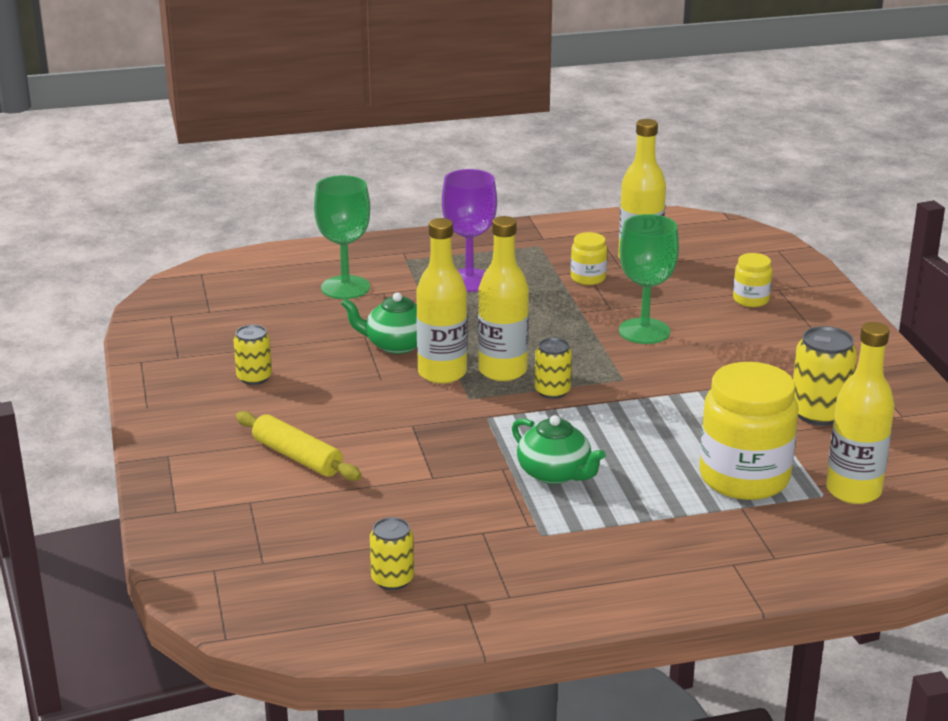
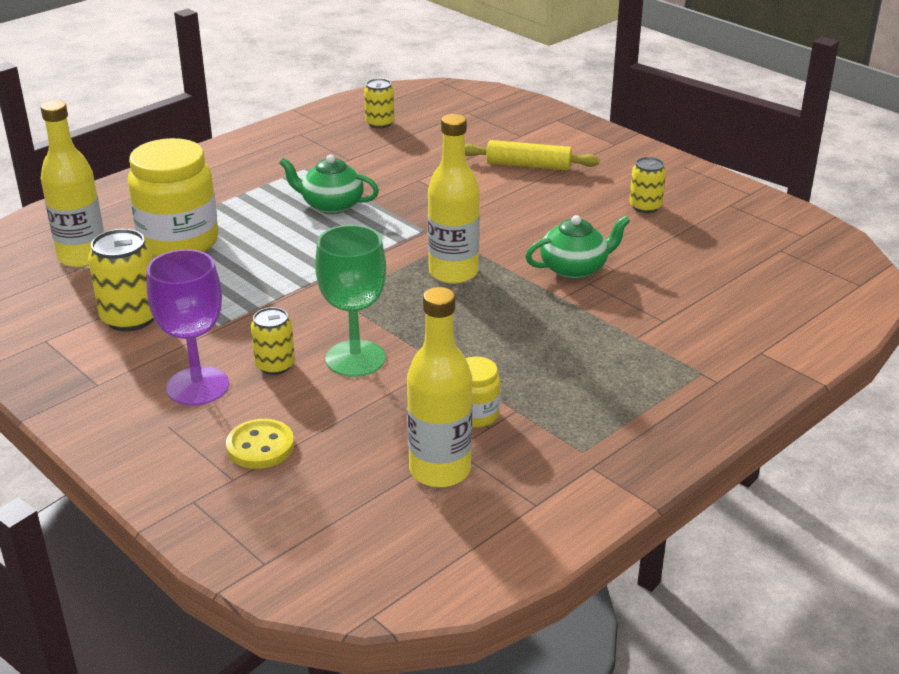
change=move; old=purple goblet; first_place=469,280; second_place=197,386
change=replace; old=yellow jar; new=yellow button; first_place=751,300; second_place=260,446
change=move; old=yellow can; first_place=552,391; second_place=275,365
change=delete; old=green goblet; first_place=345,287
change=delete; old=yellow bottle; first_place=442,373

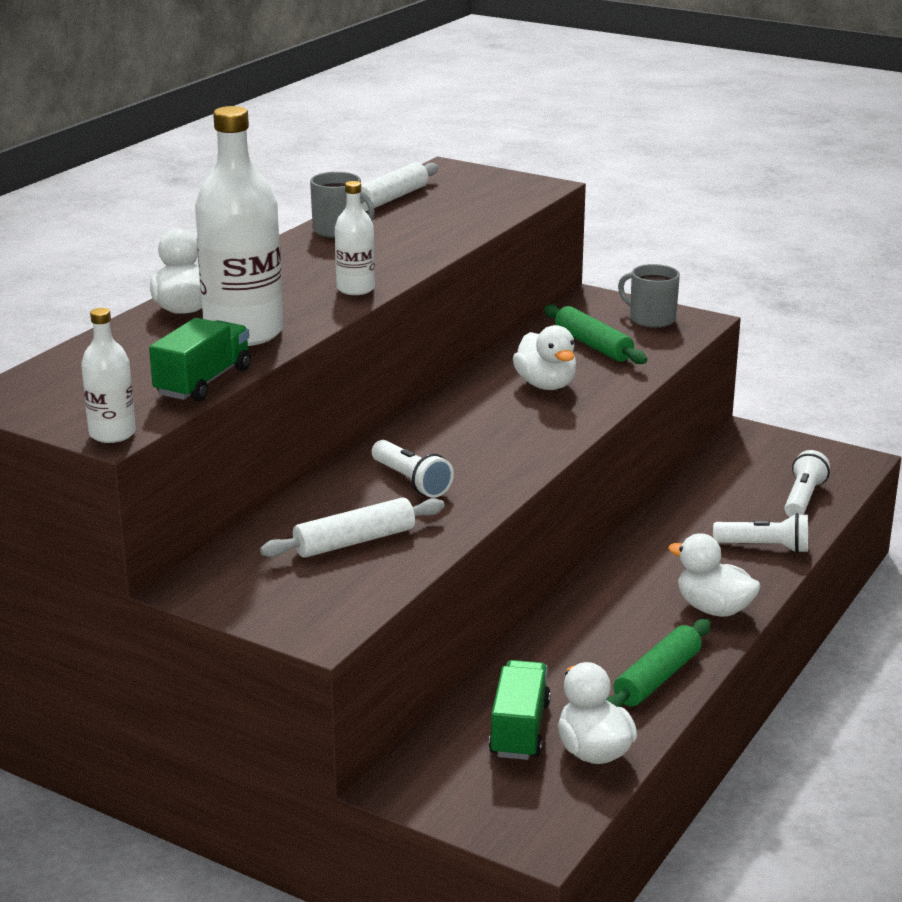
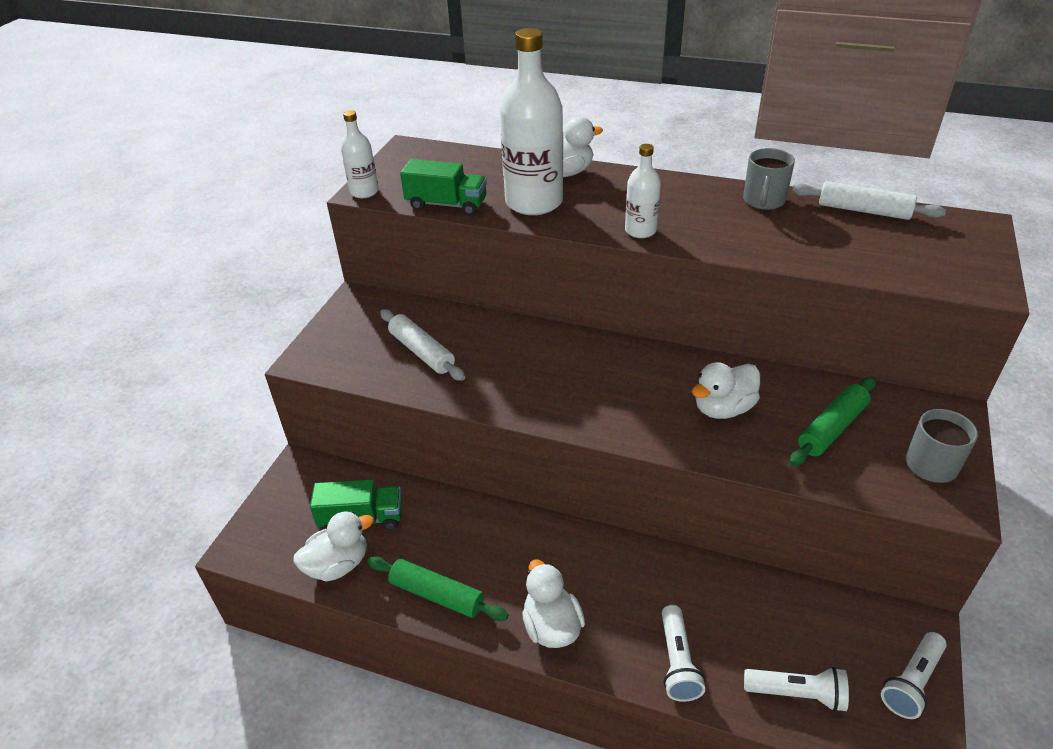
change=rotate; old=white duck; first_place=713,609; second_place=551,626; degrees=-45
change=move; old=white flashlight; first_place=411,481; second_place=912,682

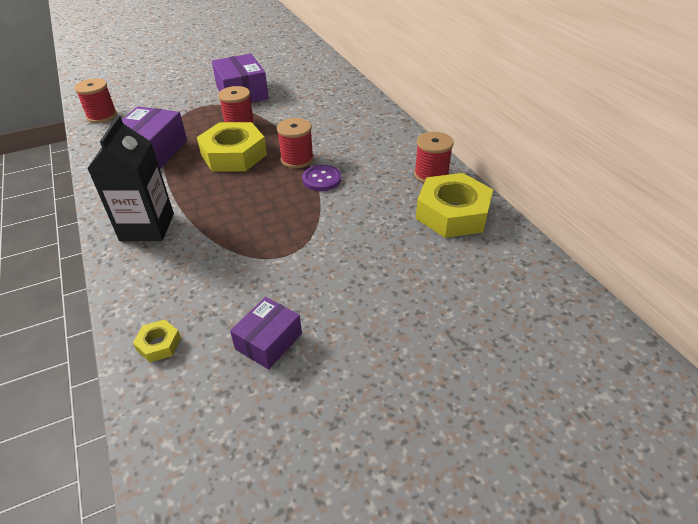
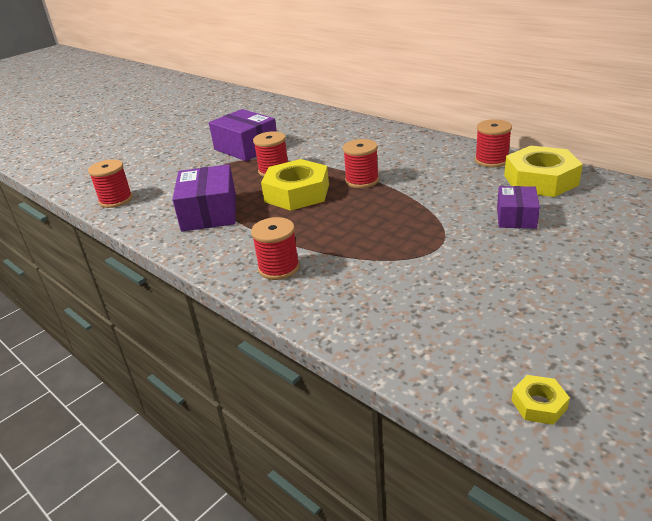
change=replace; old=black carton; new=red spool; first_place=147,227; second_place=279,268
change=move; old=purple box; first_place=269,341; second_place=516,217
change=move; old=yellow nut; first_place=159,344; second_place=539,404
change=delete; old=purple button; first_place=322,179

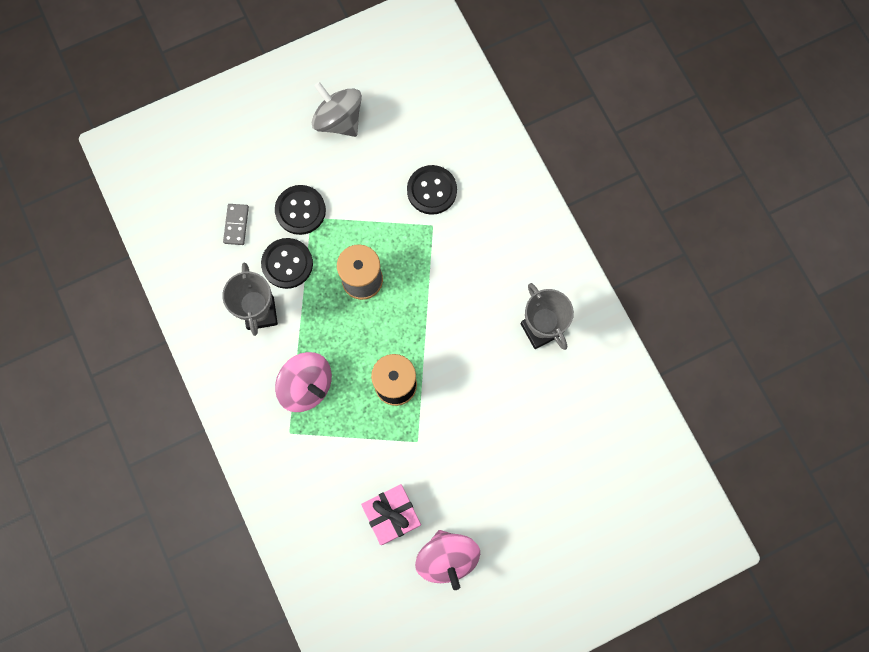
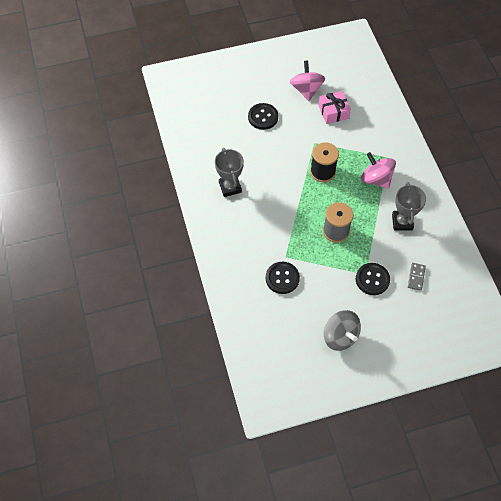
change=move; old=black button; first_place=287,264; second_place=263,117

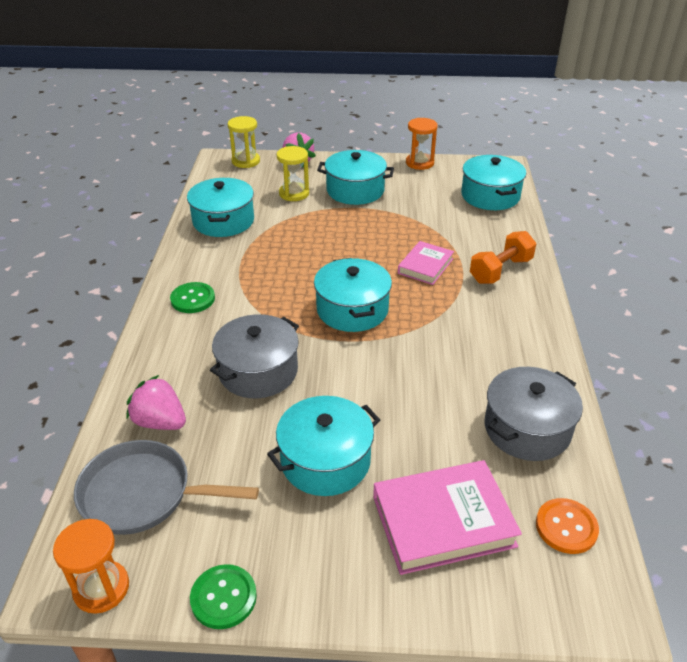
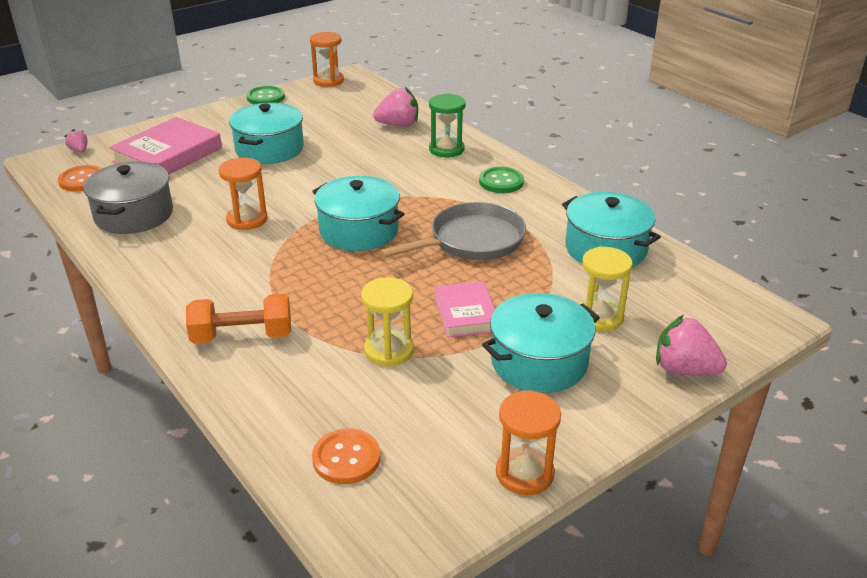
change=insert; new=pink strawberry; second_place=79,150
change=rotate; old=orange dumbbell; first_place=500,270; second_place=242,336; degrees=75
change=insert; new=orange hourglass; second_place=247,219
change=replace; old=turquoise pot; new=orange button; first_place=490,196; second_place=346,458
change=move; old=yellow hourglass; first_place=245,161; second_place=389,350
change=move; old=grey pan; first_place=143,494; second_place=471,241
change=insert; new=green hourglass; second_place=446,149
change=move; old=pink book; first_place=425,266; second_place=466,314
change=delete; old=grey pot; first_place=258,371

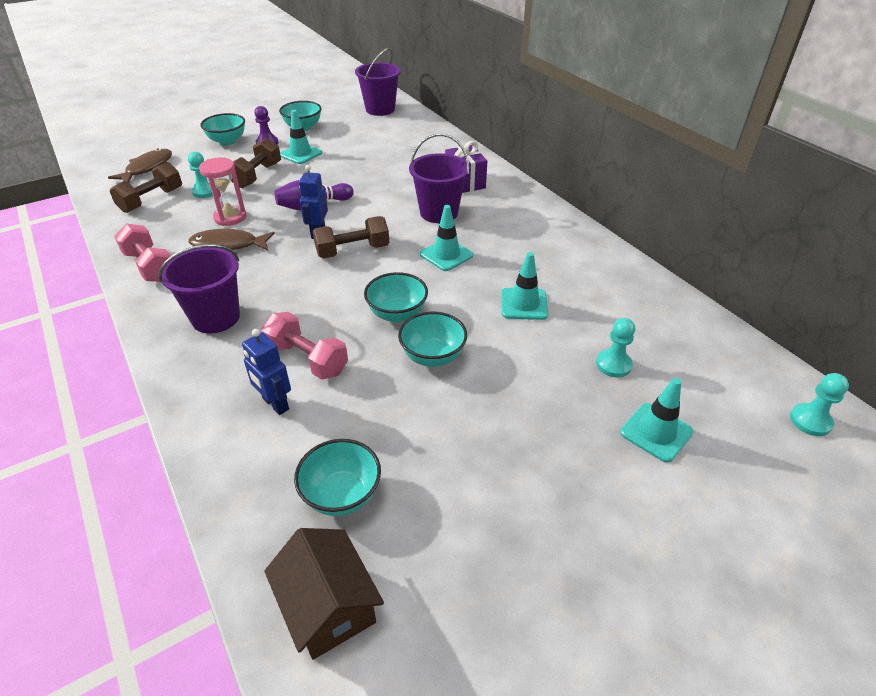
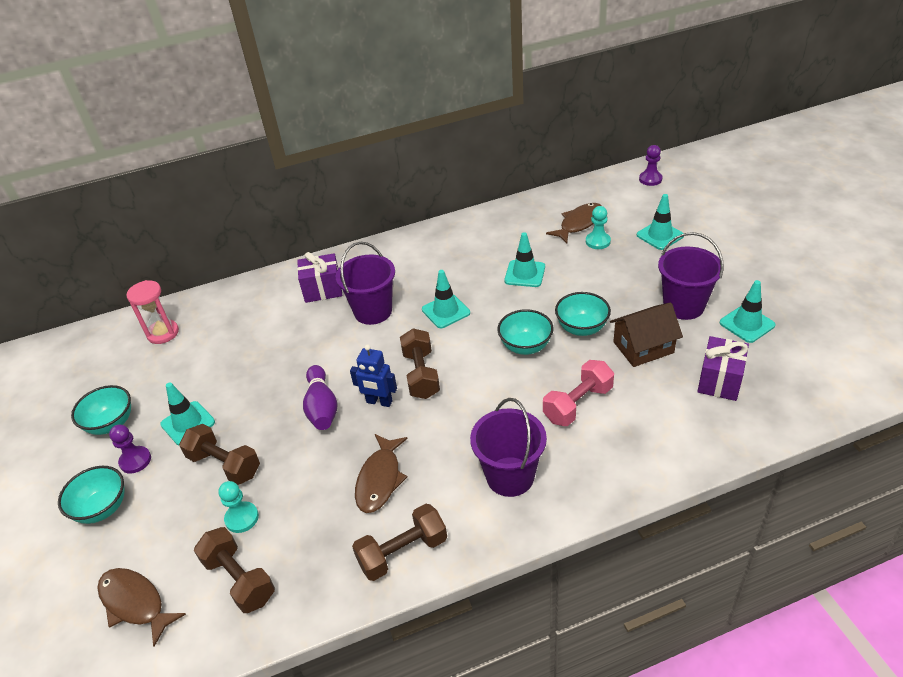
change=move; old=pink hourglass; first_place=230,217; second_place=163,333
change=recolor; old=pink dumbbell; new=brown dumbbell; first_place=150,266; second_place=402,552
change=insert; new=brown fish; second_place=579,223
change=move; old=brown house; first_place=328,606; second_place=643,347
change=recolor; old=turquoise pawn; new=purple pawn; first_place=810,421; second_place=650,179
change=move; old=purple bucket; first_place=380,109; second_place=683,306
change=replace; old=turquoise bowl; new=purple gift; first_place=342,495; second_place=720,381
change=insert; new=turquoise traffic cone; second_place=747,324
change=delete; old=blue robot; first_place=275,404

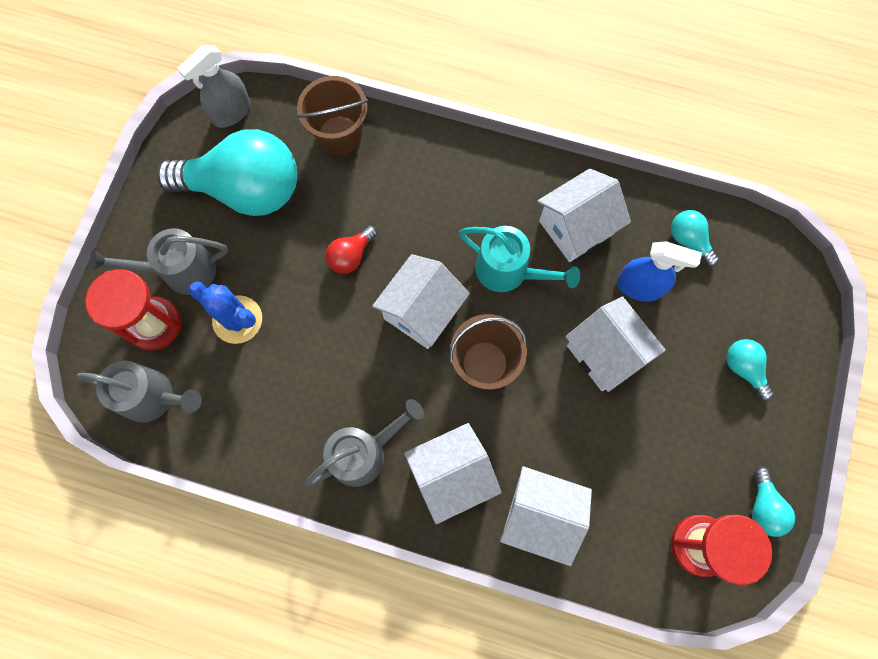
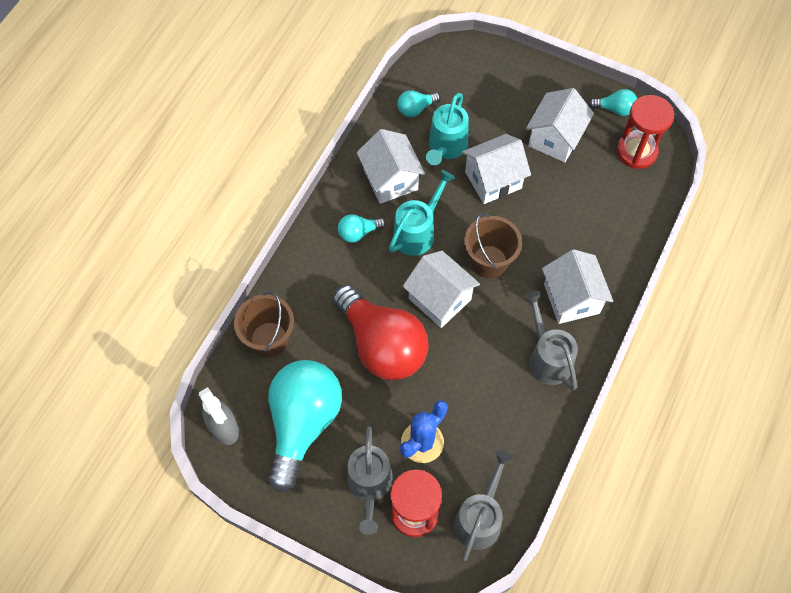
change=resize; old=red light bulb; first_place=351,256; second_place=382,345; factor=2.35
change=move; old=turquoise light bulb; first_place=743,368; second_place=358,233
change=replace; old=blue spray bottle; new=turquoise watering can; first_place=640,287; second_place=446,147
change=move; old=white house; first_place=539,515; second_place=555,138

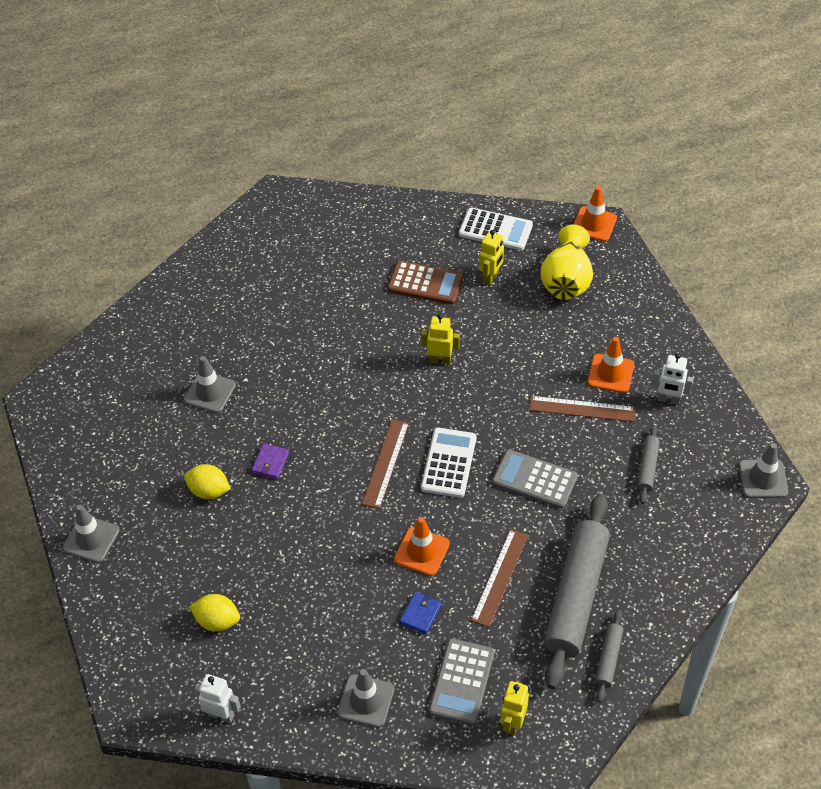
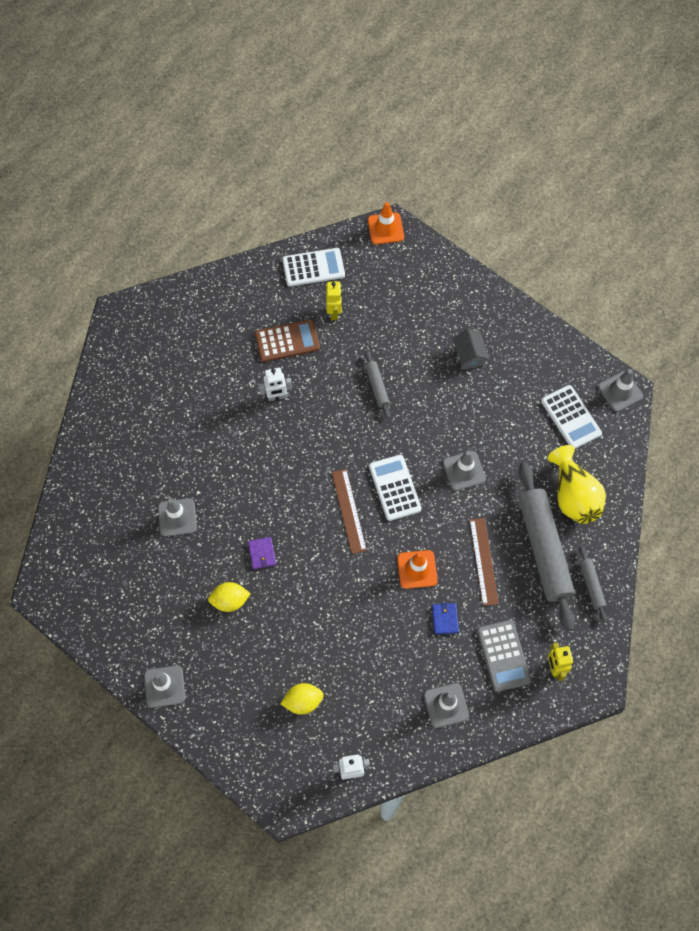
change=move; old=white robot; first_place=668,400; second_place=276,397
change=move; old=grey rolling pin; first_place=647,467; second_place=377,386
change=replace; old=grey calculator; new=grey traffic cone; first_place=534,480; second_place=464,471
change=replace; old=orange traffic cone; new=grey house; first_place=610,373; second_place=469,355
change=insert; new=white calculator; second_place=571,417
change=move; old=yellow vase; first_place=566,281; second_place=573,495
change=delete; old=yellow robot; first_place=440,360
change=delete; old=brown ruler; first_place=582,408

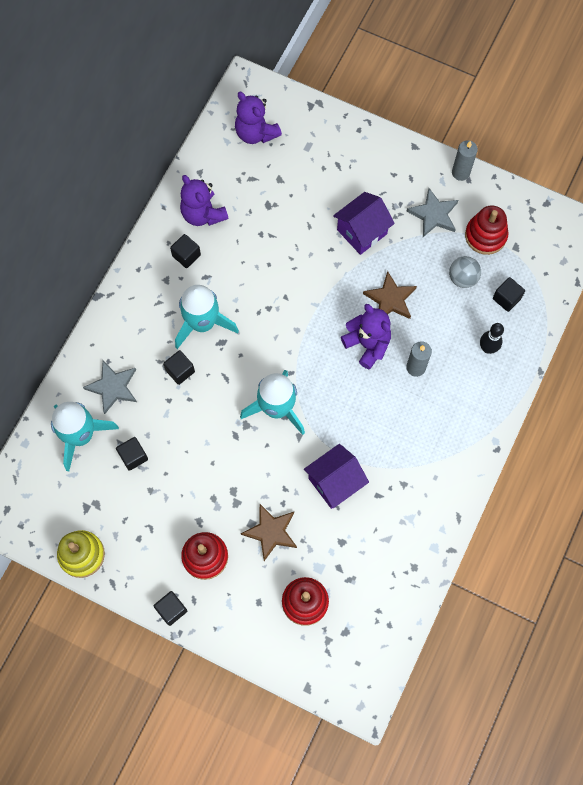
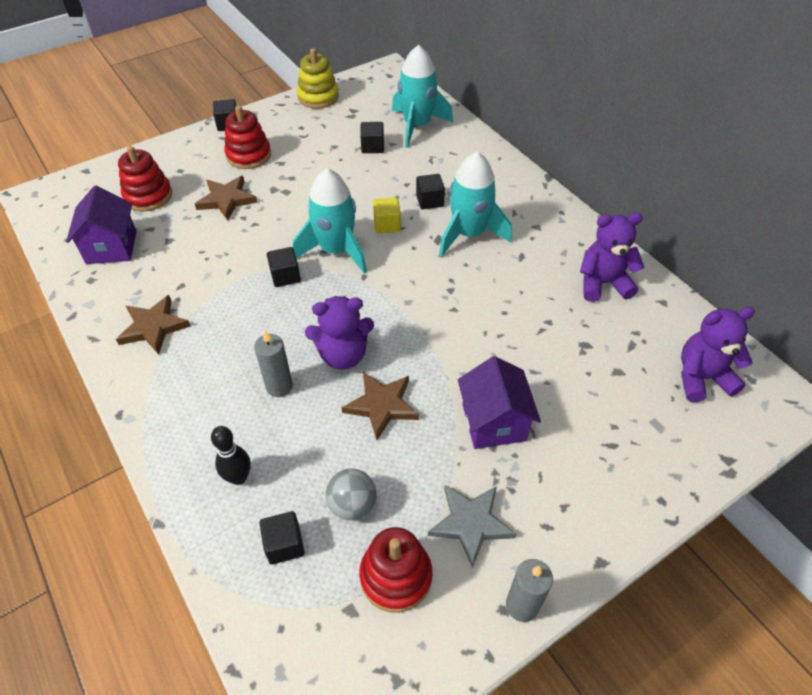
change=move; old=purple house; first_place=335,482; second_place=111,247
change=insert; new=brown star; second_place=153,327
change=move; old=black cube; first_place=186,255; second_place=285,276
change=insert; new=yellow cube; second_place=387,225
change=delete; old=grey star; first_place=113,387

